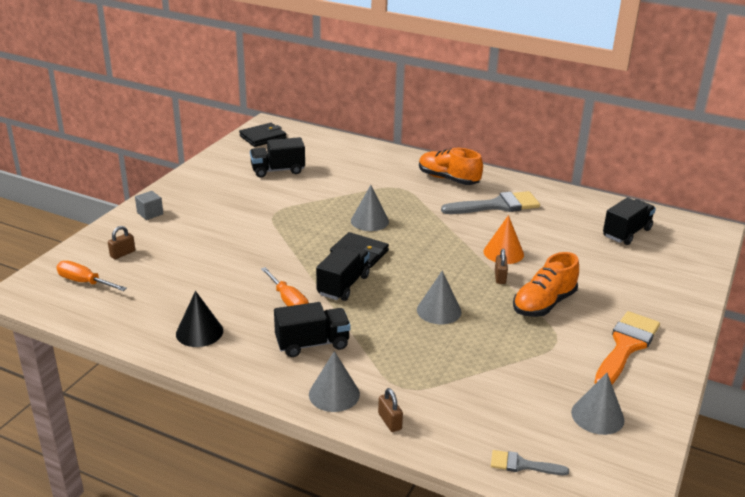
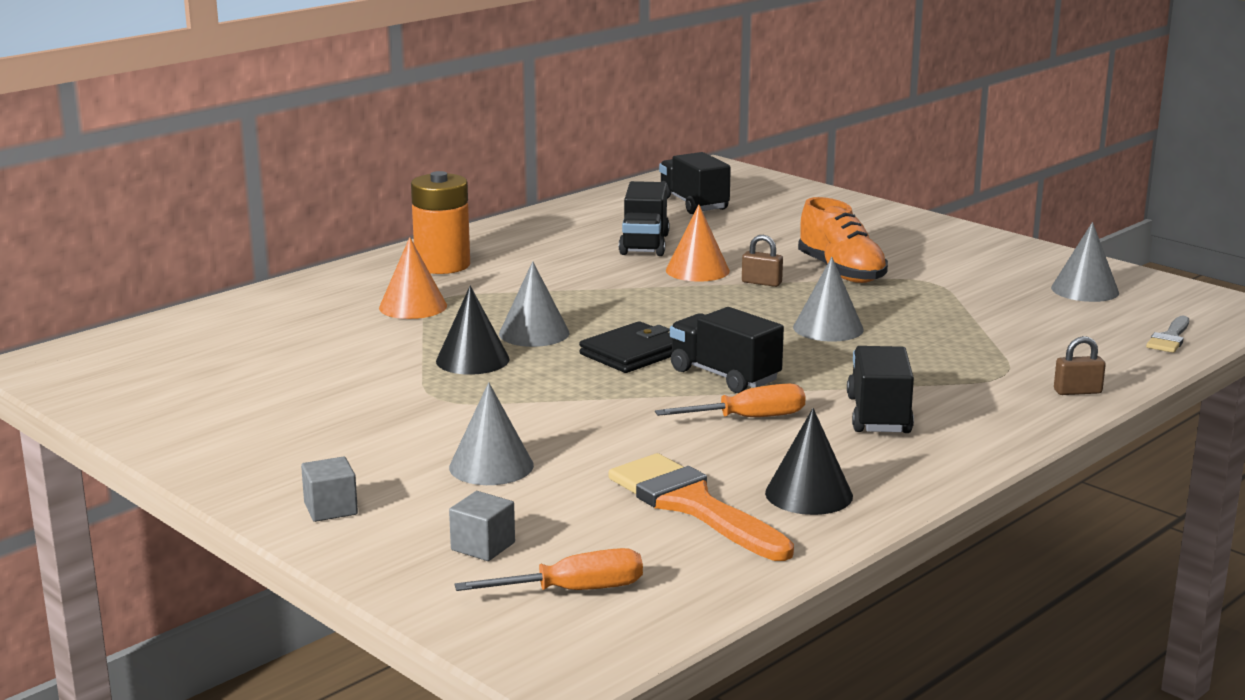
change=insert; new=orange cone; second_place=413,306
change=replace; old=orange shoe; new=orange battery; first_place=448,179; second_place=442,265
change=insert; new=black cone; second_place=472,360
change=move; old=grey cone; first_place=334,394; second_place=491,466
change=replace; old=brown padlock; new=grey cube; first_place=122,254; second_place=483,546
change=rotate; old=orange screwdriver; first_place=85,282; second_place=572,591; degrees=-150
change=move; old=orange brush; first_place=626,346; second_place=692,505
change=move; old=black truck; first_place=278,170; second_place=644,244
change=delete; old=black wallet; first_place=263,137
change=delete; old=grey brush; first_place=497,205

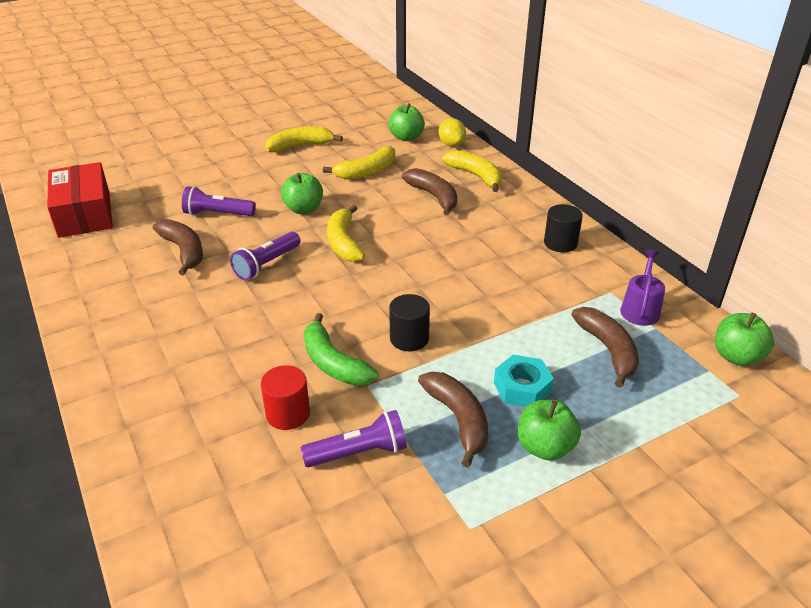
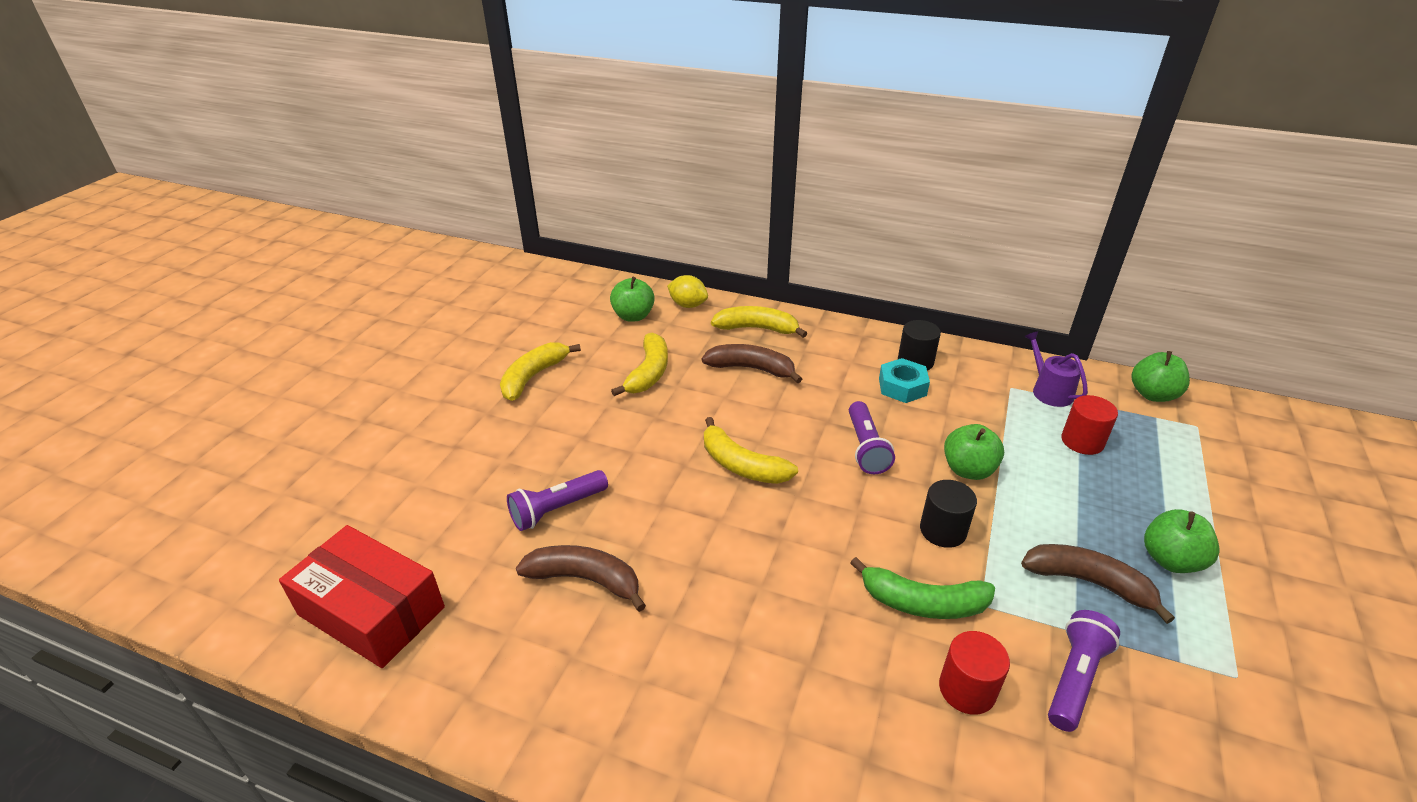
change=move; old=purple flashlight; first_place=267,264; second_place=865,448
change=move; old=turquoise nut; first_place=522,387; second_place=902,387
change=move; old=green apple; first_place=303,209; second_place=968,470
change=replace; old=brown banana; new=red cylinder; first_place=608,350; second_place=1082,441

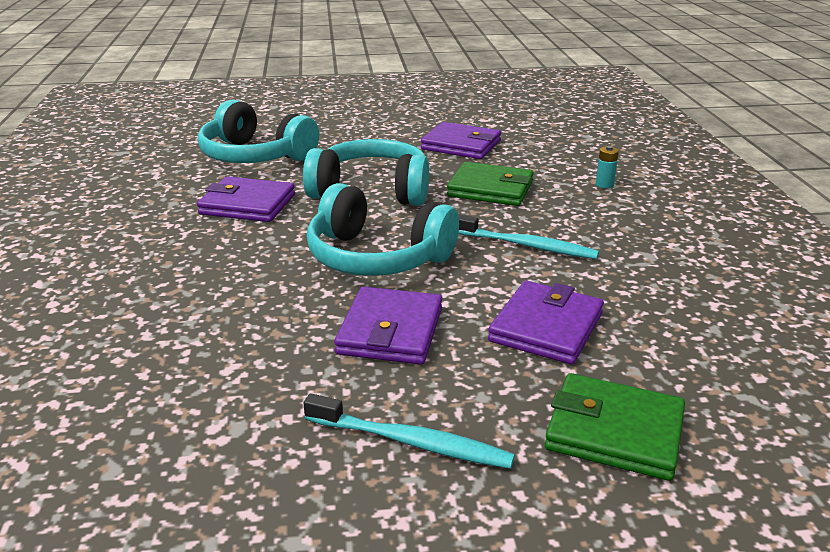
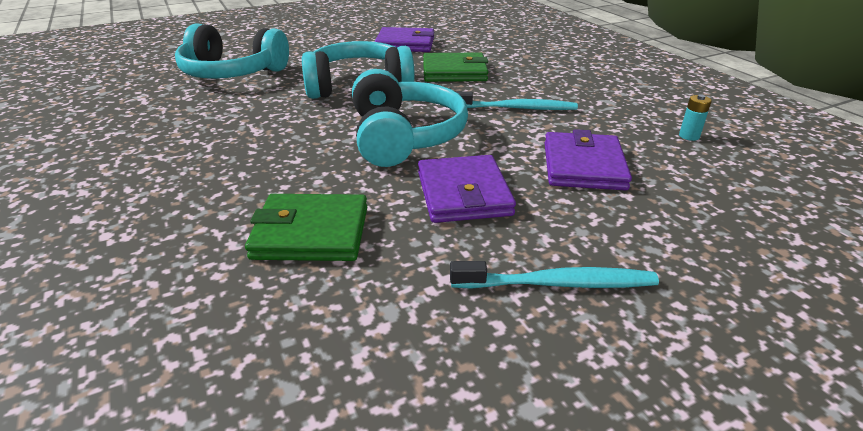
change=move; old=green wallet; first_place=614,432; second_place=311,233
change=rotate; old=turquoise headphones; first_place=377,257; second_place=404,137; degrees=-105
change=move; old=turquoise battery; first_place=604,185; second_place=689,136
change=delete; old=purple wallet; first_place=247,204

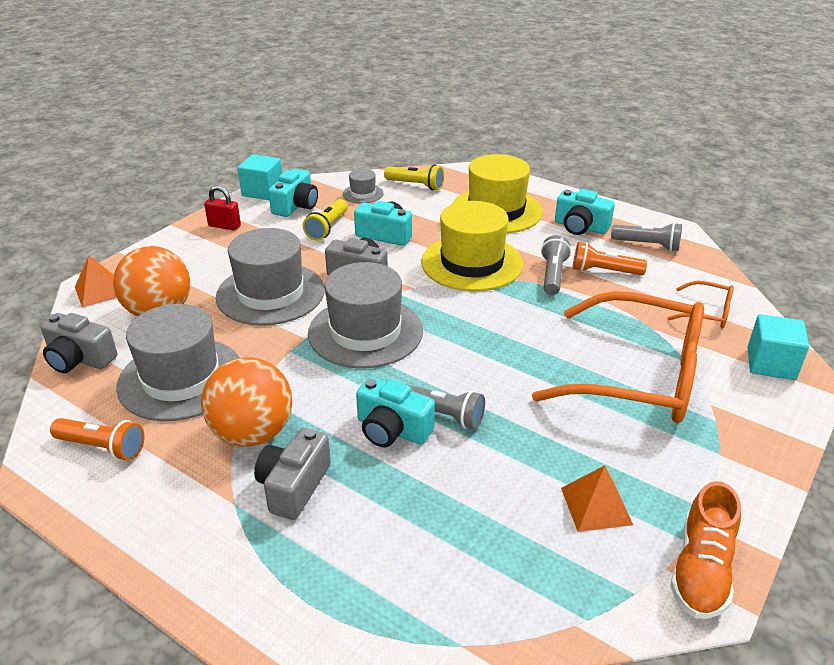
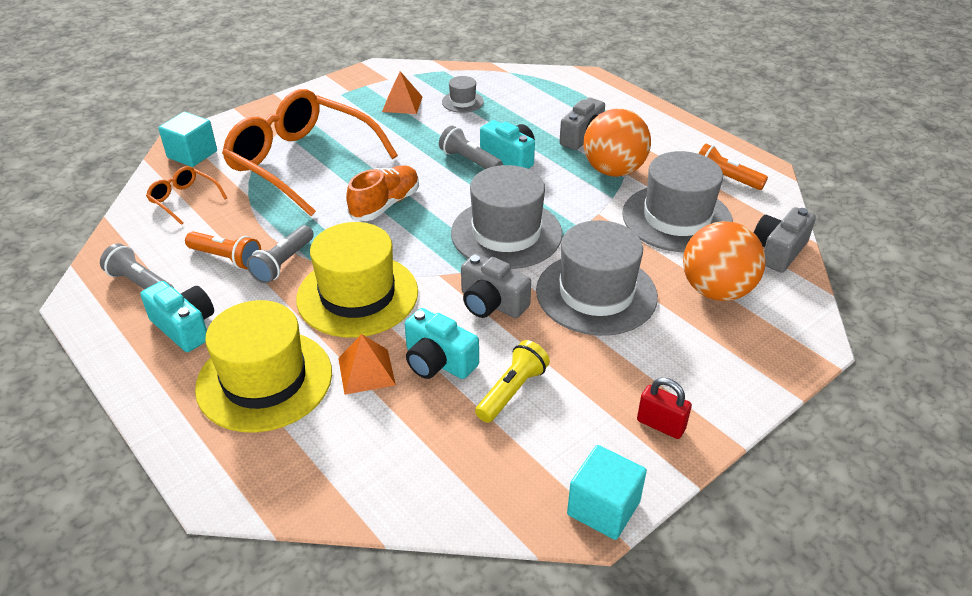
change=move; old=orange pyramid; first_place=99,291; second_place=366,371
change=move; old=orange shoe; first_place=701,570; second_place=385,204
change=move; old=grey hat; first_place=363,194; second_place=462,102
change=rotate; old=grey camera; first_place=79,359; second_place=778,251; degrees=-90
change=delete; old=turquoise camera; first_place=296,206
change=delete; old=yellow flashlight; first_place=416,185

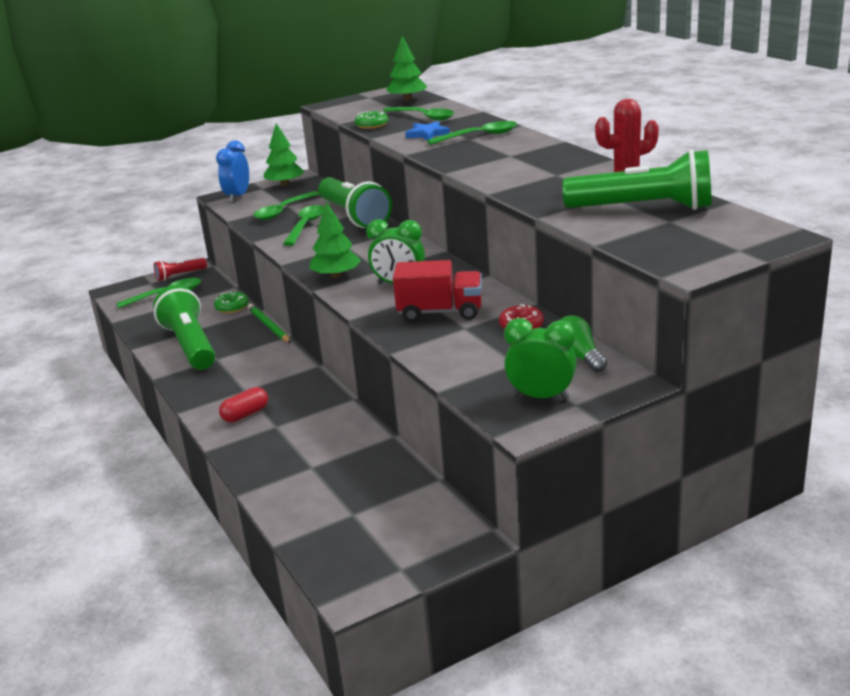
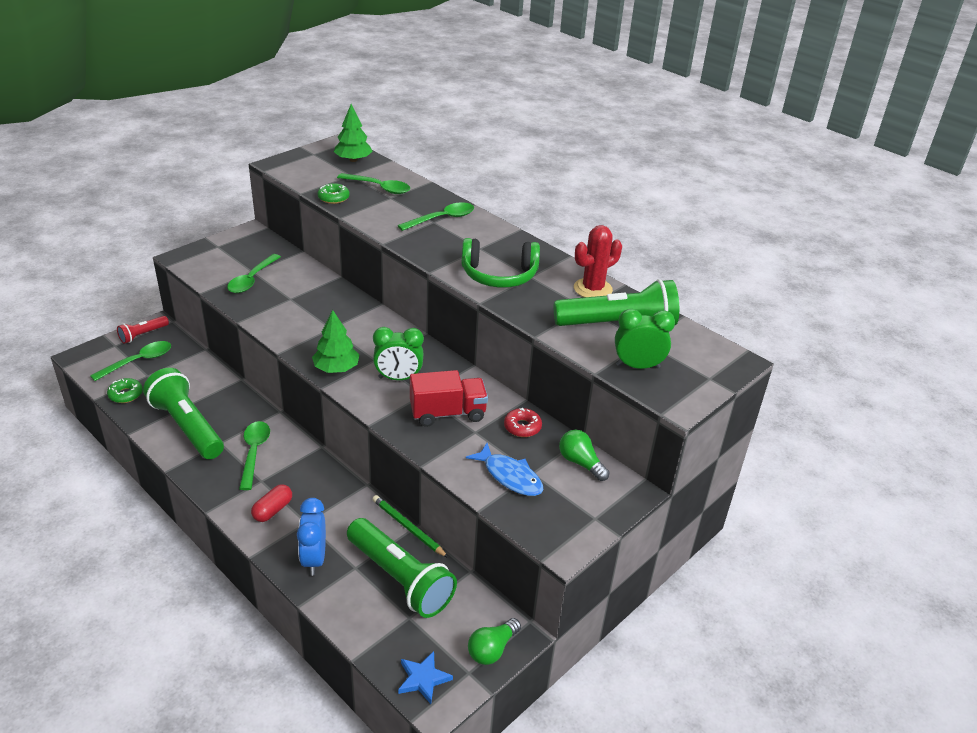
change=move; old=green donut; first_place=232,307; second_place=125,394
change=move; old=green spoon; first_place=306,226; second_place=254,453
change=move; old=blue clock; first_place=238,197; second_place=314,559
change=move; old=green flashlight; first_place=354,216; second_place=400,578
change=move; old=green pencil; first_place=269,326; second_place=408,527
change=move; old=blue star; first_place=427,134; second_place=423,679
change=insert; new=green headphones; second_place=499,275
change=insert; new=blue fish; second_place=510,476
change=insert; new=green light bulb; second_place=492,649
change=move; old=green clock; first_place=541,397; second_place=637,366
change=delete; old=green tree; first_place=285,184

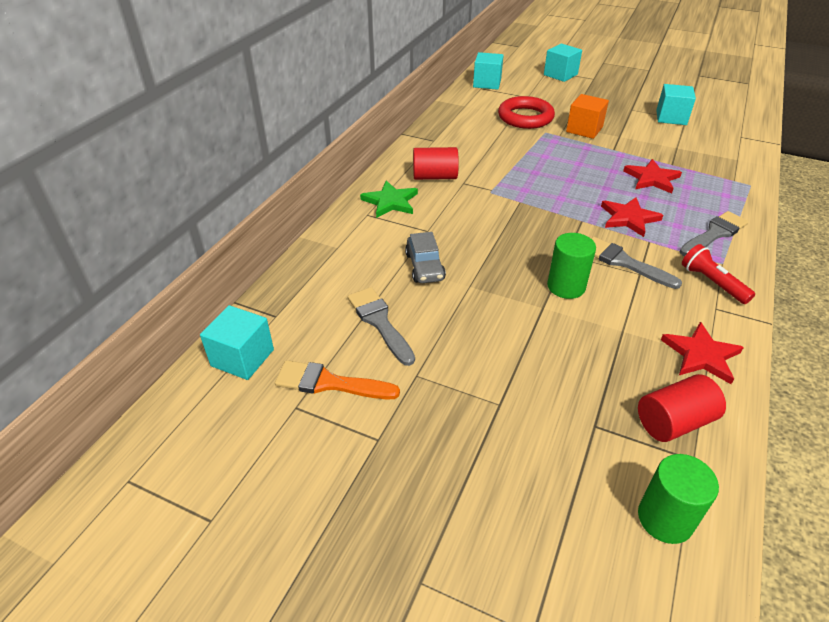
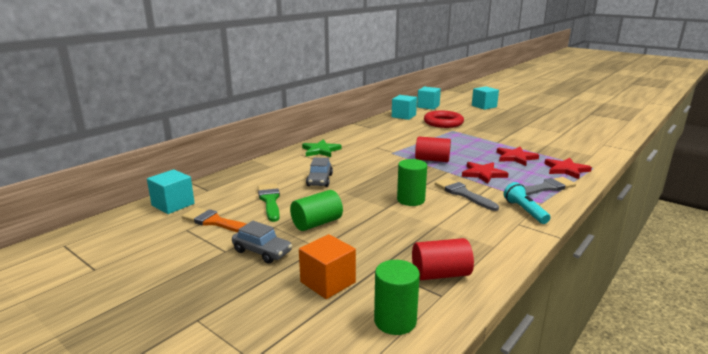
change=insert; new=grey car; second_place=262,251
change=recolor; old=grey brush; new=green brush; first_place=379,322; second_place=270,200
change=insert; new=green cylinder; second_place=317,223
change=move; old=orange cube; first_place=584,129; second_place=328,282
change=move; old=turquoise cube; first_place=671,117; second_place=403,116
change=move; old=red cylinder; first_place=435,177; second_place=432,160
change=recolor; old=red flashlight; new=turquoise flashlight; first_place=712,283; second_place=524,211
change=move; old=red star; first_place=701,355; second_place=566,170

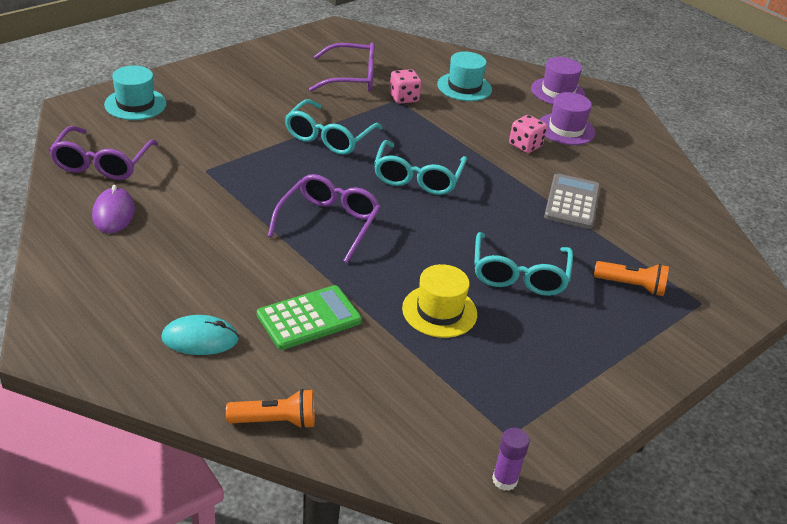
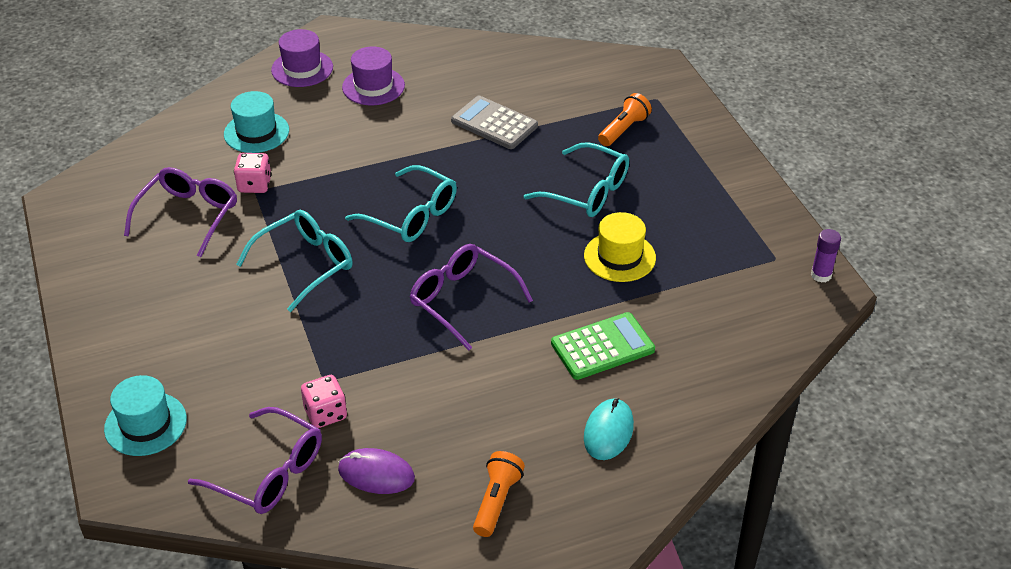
change=rotate; old=turquoise glasses; first_place=329,137; second_place=306,264; degrees=-90
change=move; old=pink dice; first_place=525,146; second_place=325,413
change=move; old=orange flashlight; first_place=275,421; second_place=496,501
change=rotate; old=green calculator; first_place=309,318; second_place=602,347; degrees=75

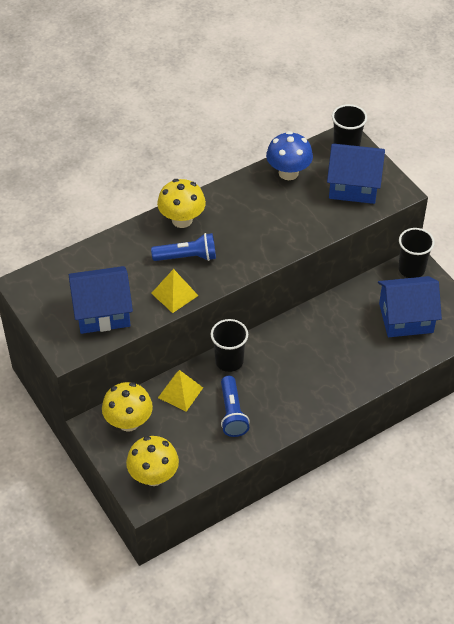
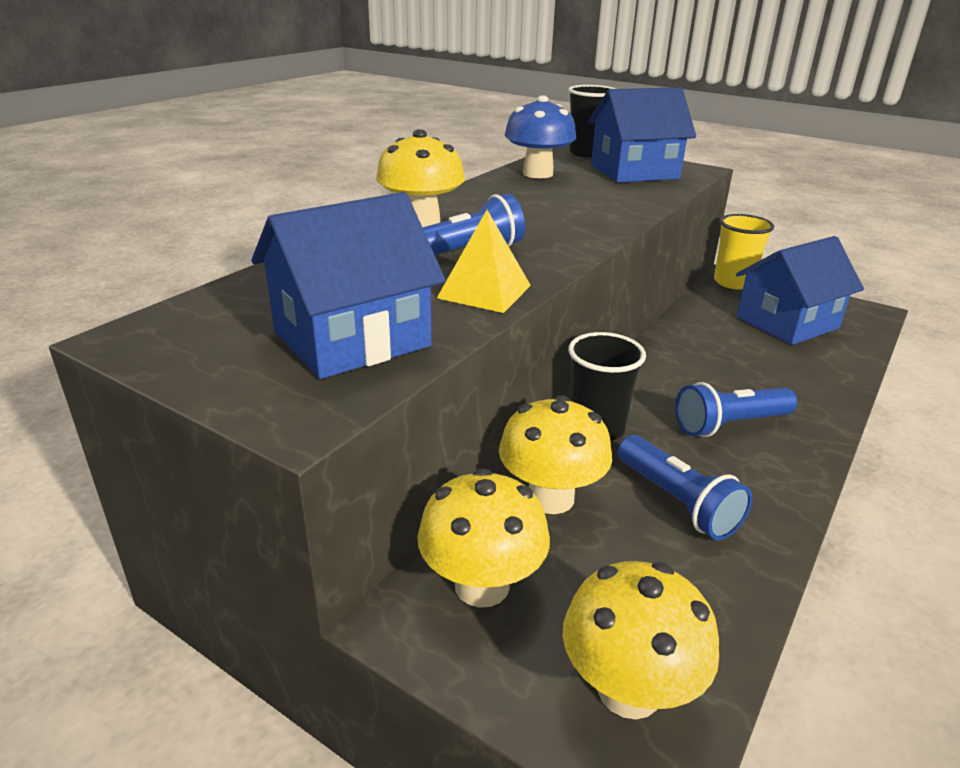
change=replace; old=yellow pyramid; new=yellow mushroom; first_place=180,392; second_place=550,498
change=insert; new=blue flashlight; second_place=730,425
change=recolor; old=black cup; new=yellow cup; first_place=411,269; second_place=733,282

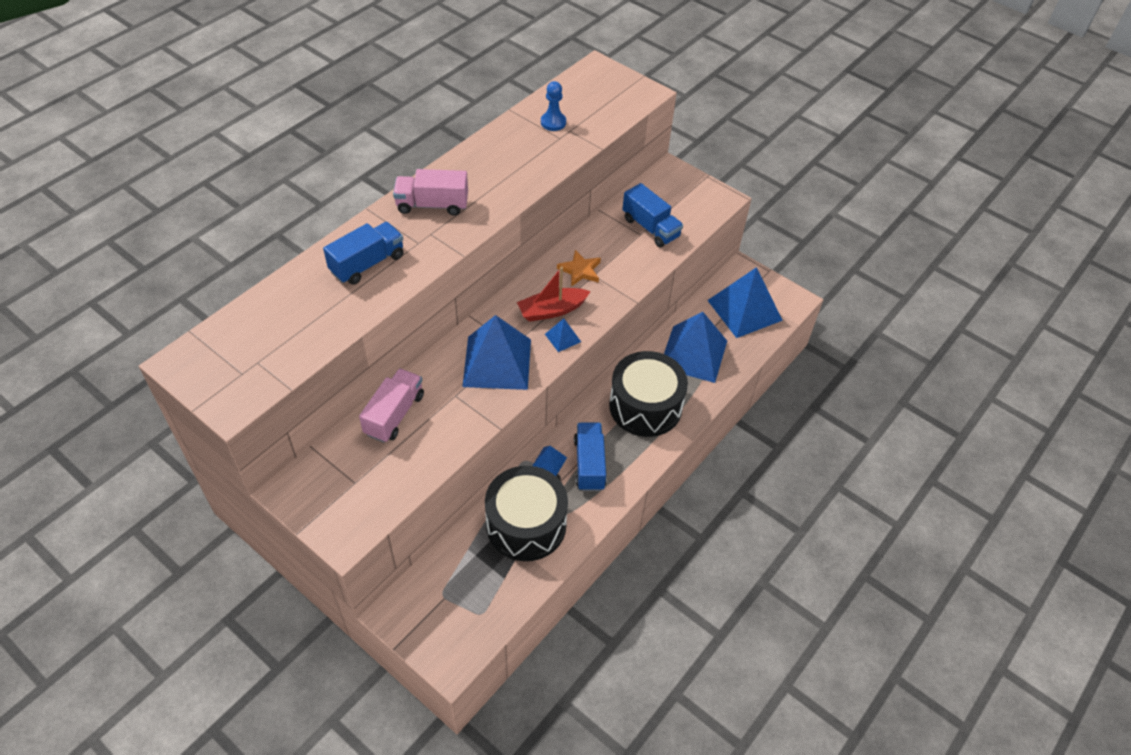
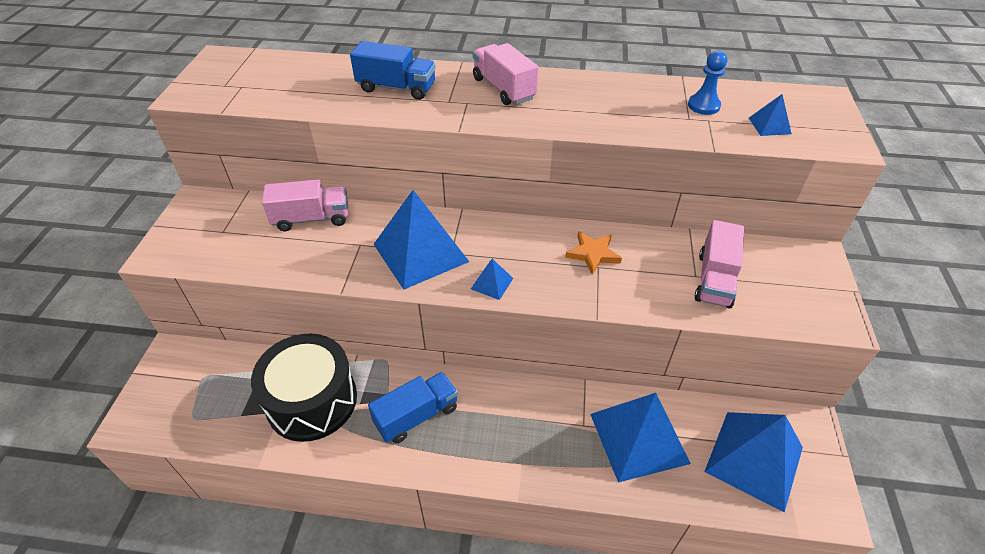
change=recolor; old=blue truck; new=pink truck; first_place=650,228; second_place=714,279
change=move; old=blue pyramid; first_place=549,462; second_place=769,126
change=delete; old=red boat; first_place=552,310
change=delete; old=black drum; first_place=645,406

